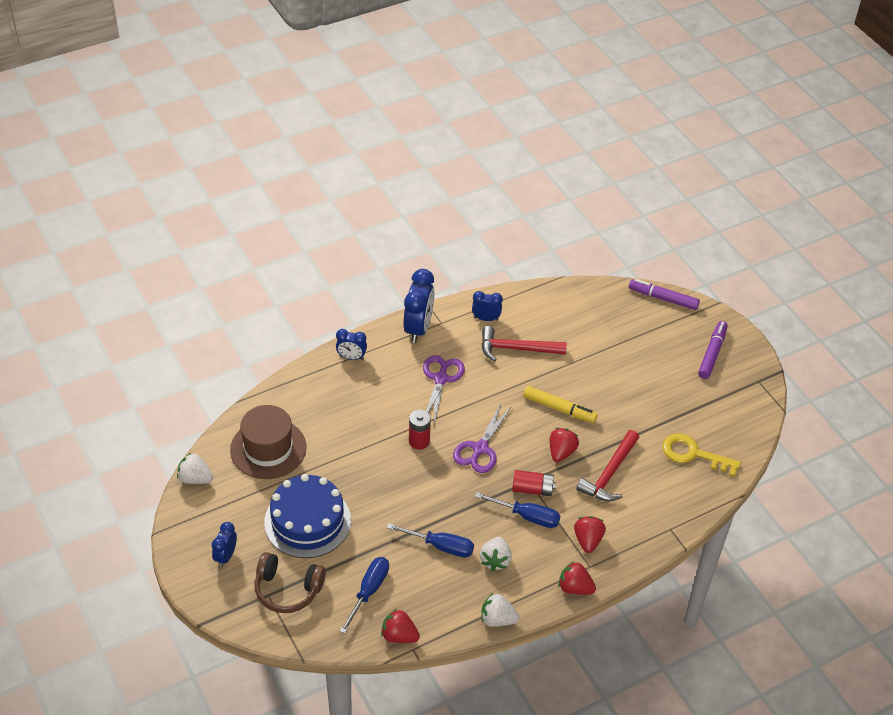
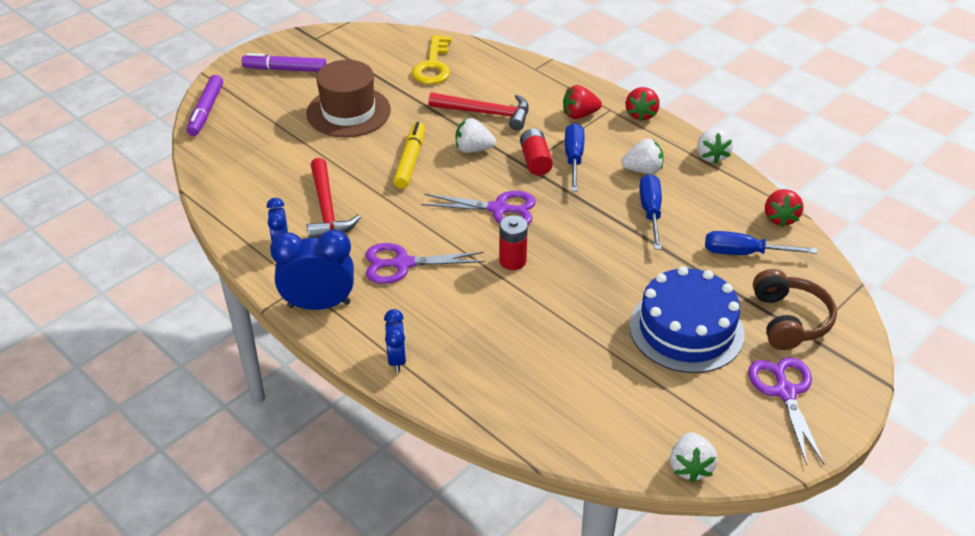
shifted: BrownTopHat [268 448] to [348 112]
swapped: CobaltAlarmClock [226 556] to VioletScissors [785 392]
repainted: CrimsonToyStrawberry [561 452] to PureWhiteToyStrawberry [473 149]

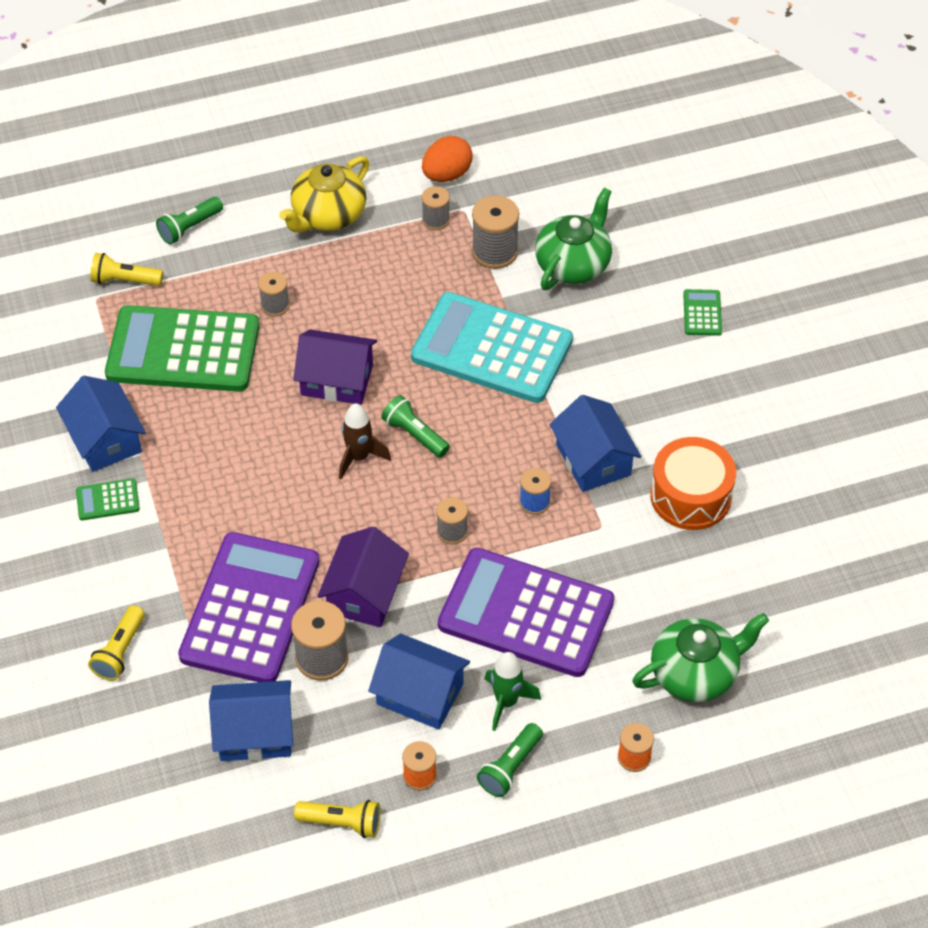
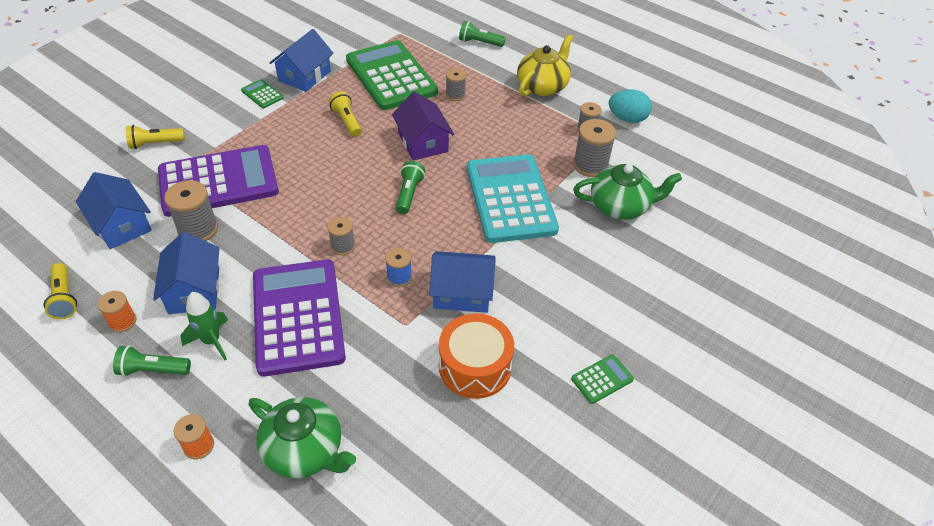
gone: VioletToyHouse [364 593]; BrownRocket [359 457]
shifted: BrightYellowTorch [124 280] to [347 121]; LeafGreenAddingMachine [702 313] to [602 379]
repainted: BrightOrangeToyEgg [447 174] to TurquoiseToyEgg [627 118]
rotated: CobaltToyHouse [593 459] = [462 293] 60 degrees clockwise; BrightYellowTeapot [328 215] = [543 86] 120 degrees clockwise

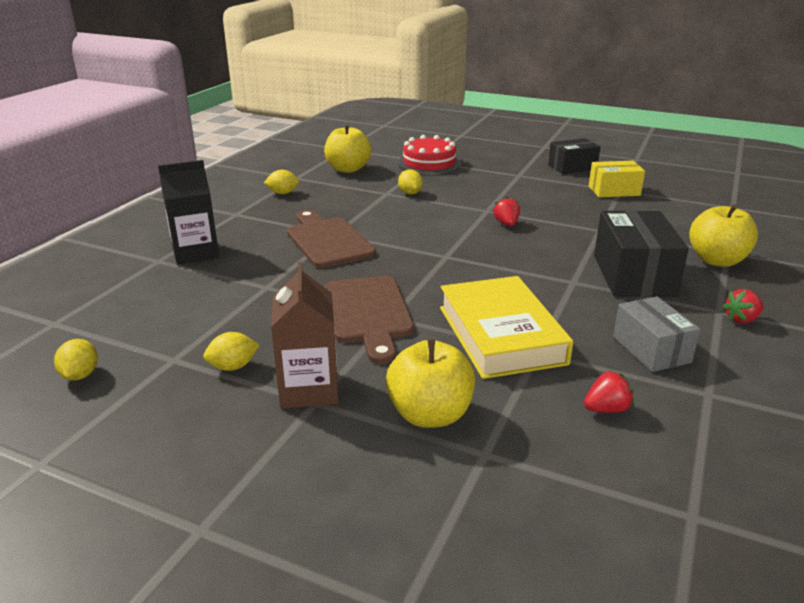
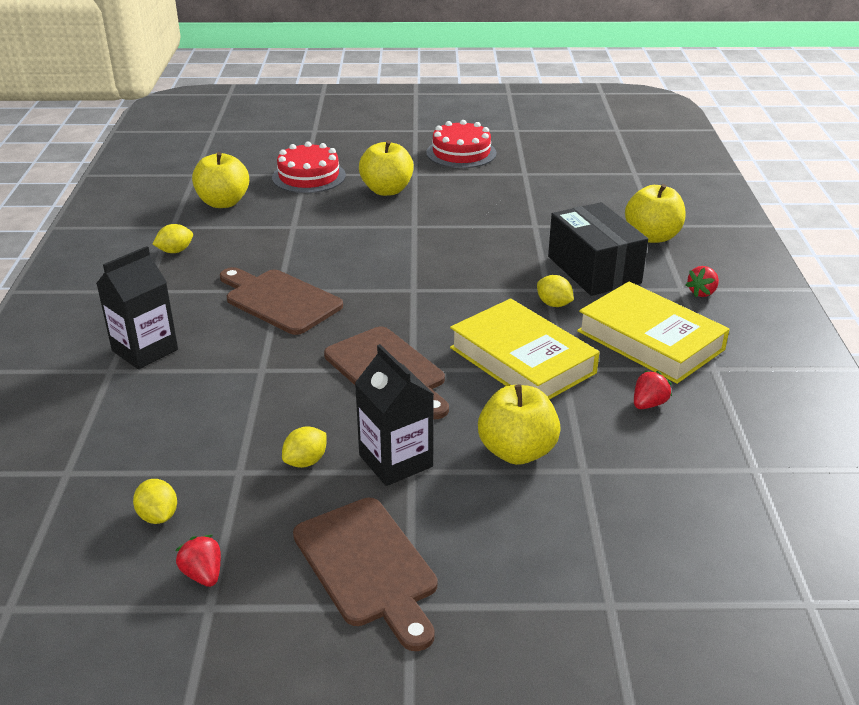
gone: BrightYellowParcel [614 191]
new: BrownBreadBoard [368 566]; BrightYellowApple [387 190]
shifted: CrimsonToyStrawberry [506 224] to [203 574]; BrightYellowCitrusFruit [410 193] to [554 304]
swapped: EbonyParcel [572 167] to CrimsonGateau [461 153]; GrayParcel [651 349] to BrightYellowHardback [650 340]
repainted: BrownMilkCarton [309 389] to EbonyMilkCarton [396 461]

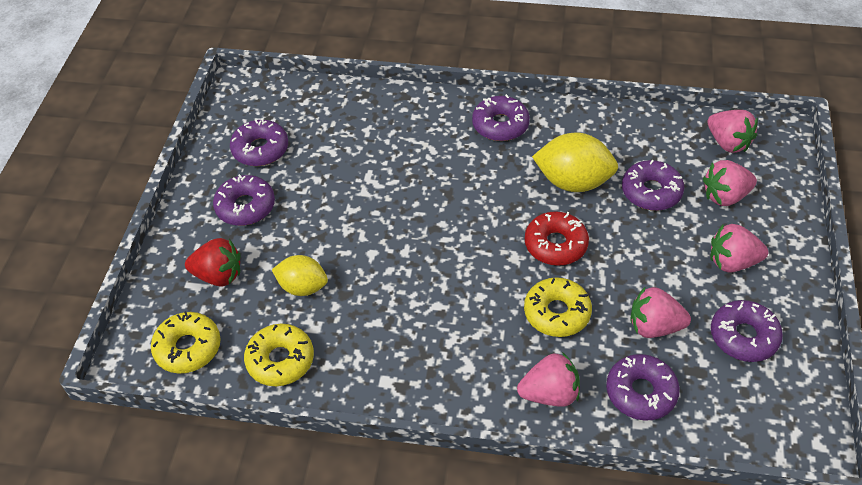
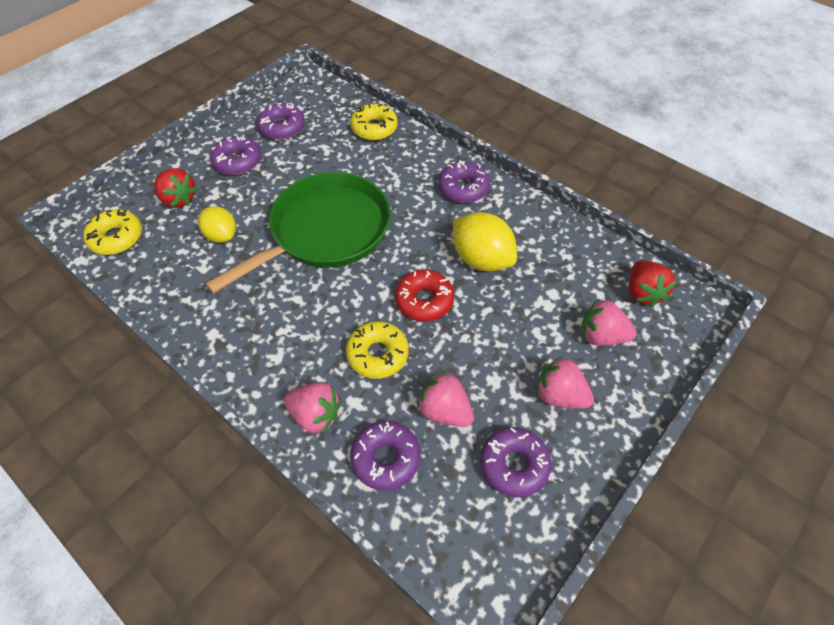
gone: VioletDoughnut [651 192]
new: LeafGreenSkillet [325 231]
shifted: BrightYellowDoughnut [280 360] to [374 128]
repainted: PinkToyStrawberry [728 143] to CrimsonToyStrawberry [642 292]

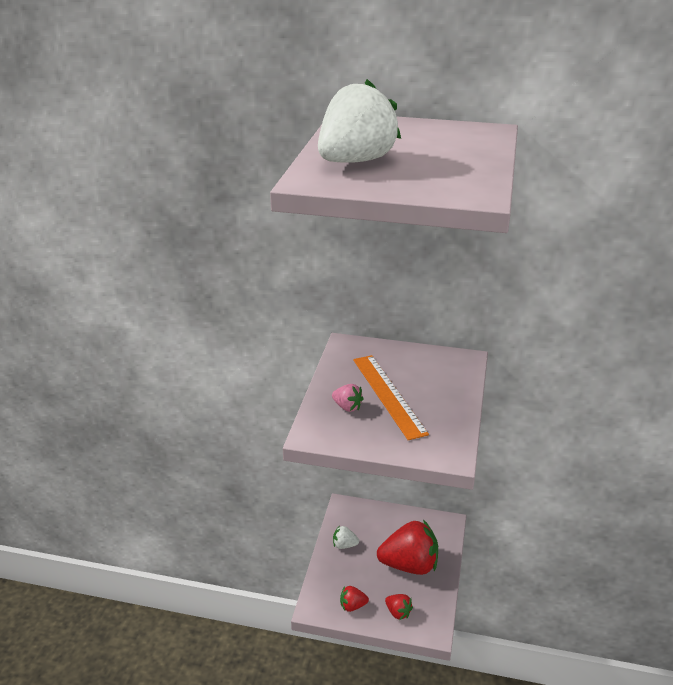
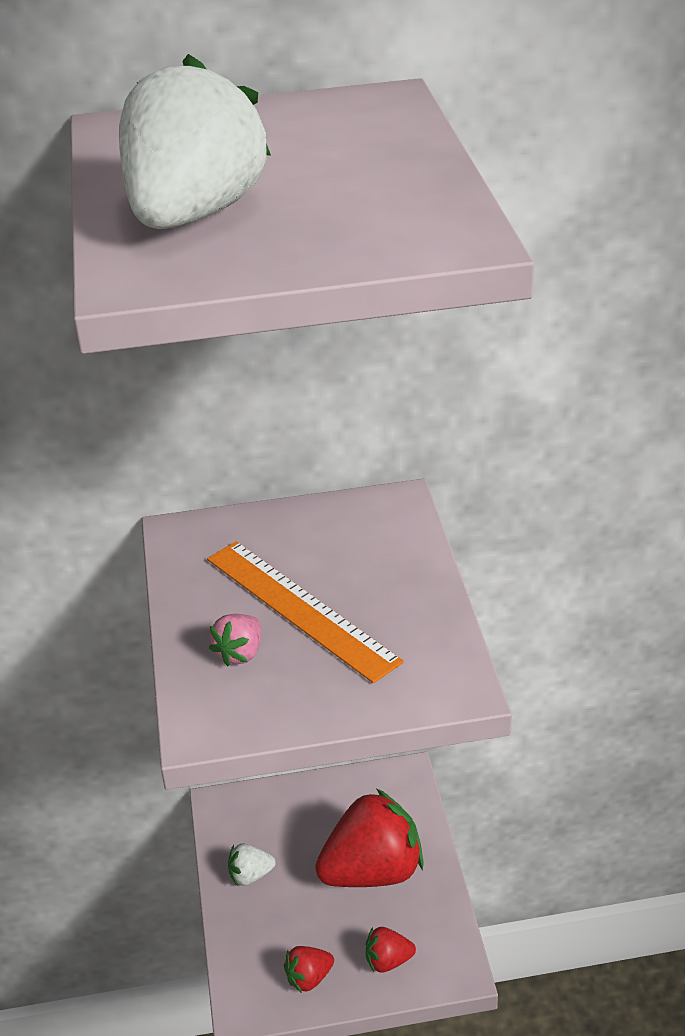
rotated: PinkToyStrawberry [347 407] = [240 653] 105 degrees clockwise; CrimsonToyStrawberry [398 612] = [388 961] 150 degrees clockwise

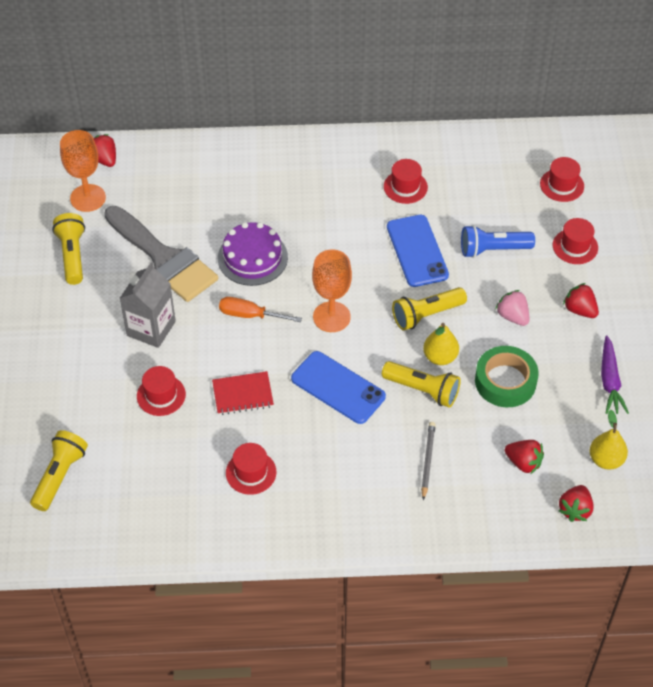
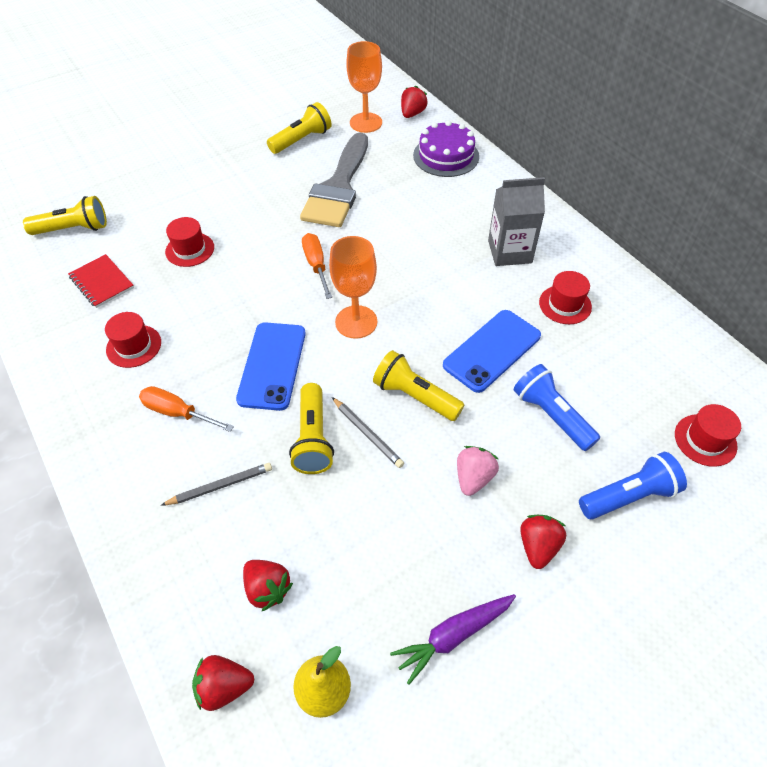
gone: LeafGreenRollOfTape [505 381]
new: BrightOrangeHandScrewdriver [178 413]
shifted: CrimsonNotebook [243 394] to [102 282]; VioletGateau [252 257] to [446 156]; GrayMilkCarton [151 328] to [509 251]
swapped: BrightYellowPear [440 357] to GrayWoodenPencil [367 434]; CrimsonTopHat [575 246] to CobaltTorch [629 496]
rotated: CrimsonToyStrawberry [523 462] = [267 588] 45 degrees counterclockwise

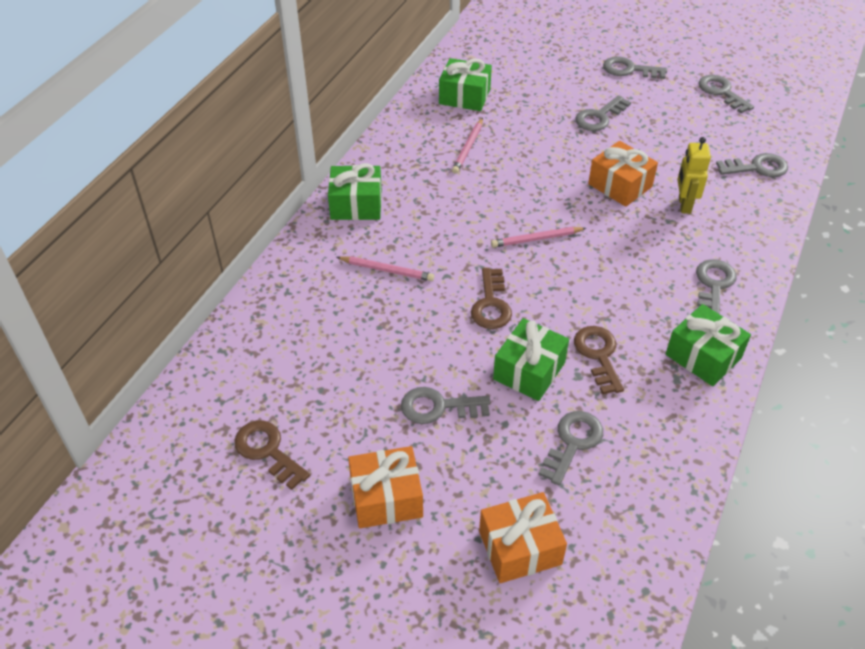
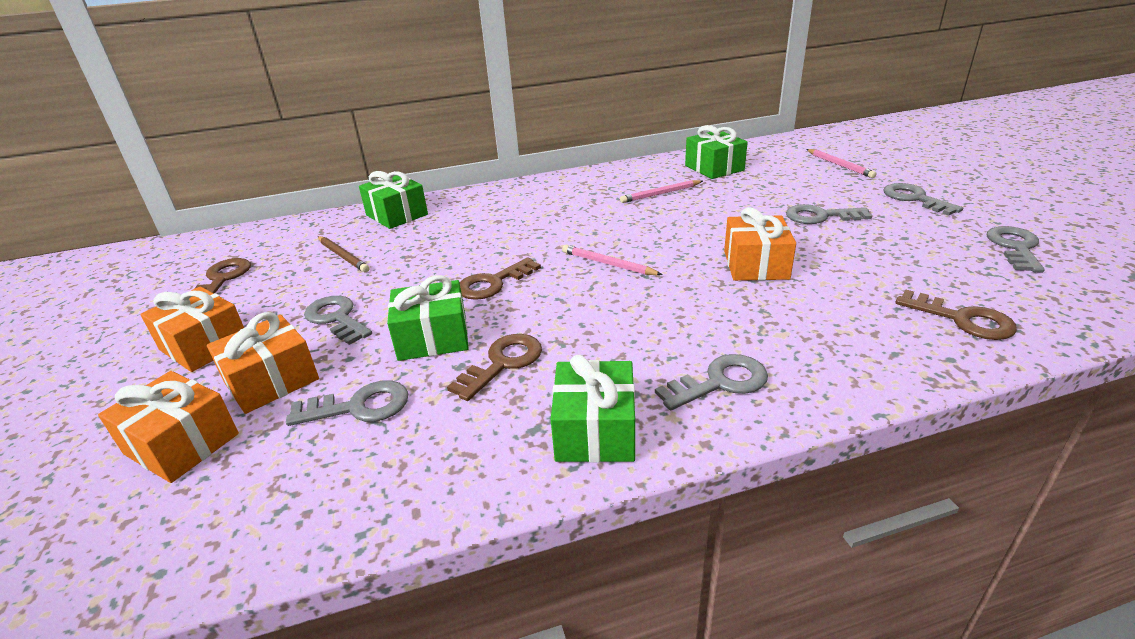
gone: BrightYellowRobotFigure [684 205]
new: BrightOrangeWrappedGift [271 381]; BrownWoodenPencil [343 256]
shifted: LeafGreenWrappedGift [356 205] to [397 215]; PinkWoodenPencil [387 270] to [839 165]
repainted: GrayKey [757 168] to BrownKey [962 319]

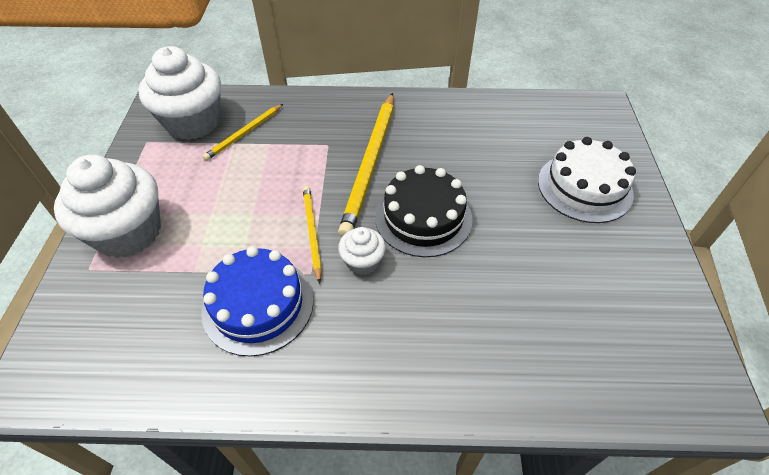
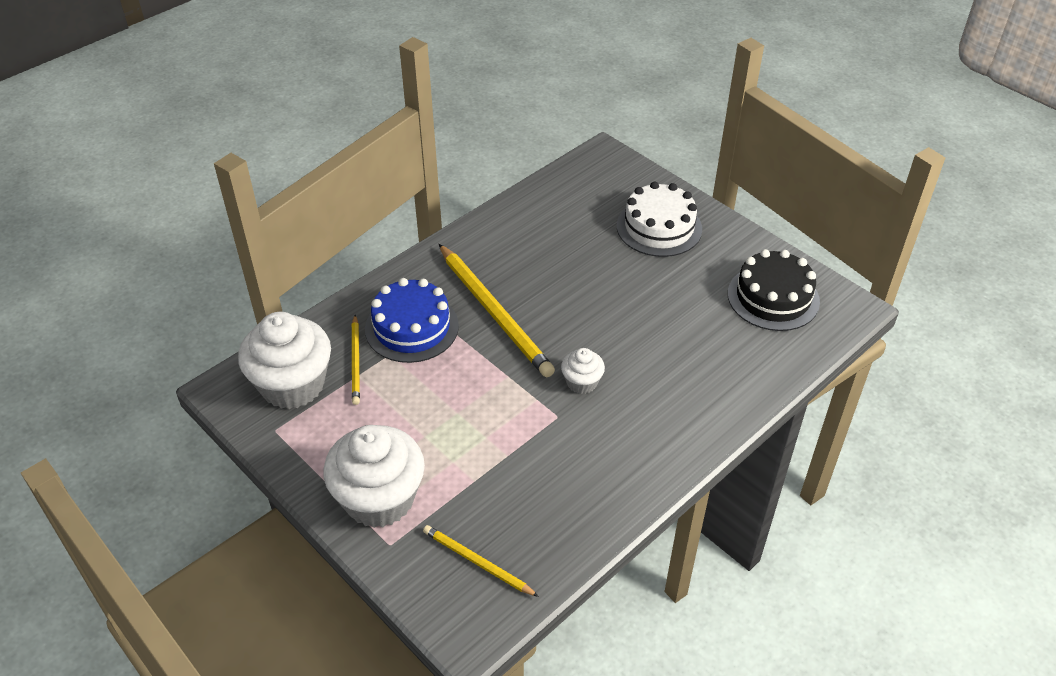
shifted: CobaltGateau [258 305] to [412 327]; BrightYellowWoodenPencil [312 232] to [477 562]; EbonyGateau [423 217] to [773 297]

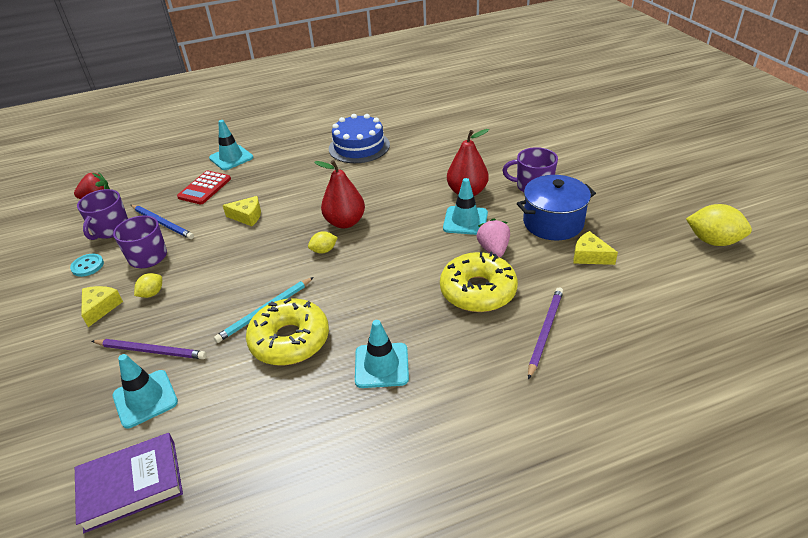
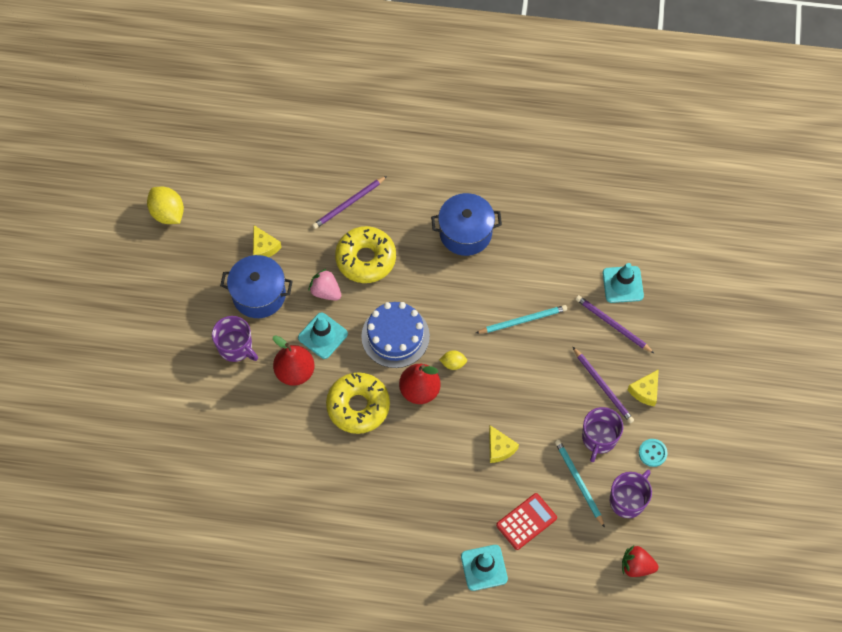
gone: VioletHardback [131 485]
shifted: BrightYellowDoughnut [290 340] to [358 406]; CobaltGateau [359 147] to [395 336]
swapped: TurquoiseRoadCone [381 365] to CobaltPot [465 233]; BrightYellowCitrusFruit [152 293] to VioletWoodenPencil [603 386]
repainted: CobaltWoodenPencil [162 223] to TurquoiseWoodenPencil [578 482]
rotated: PinkToyStrawberry [493 250] = [325 291] 105 degrees clockwise; BrightYellowCheese [247 216] = [499 448] 150 degrees counterclockwise

